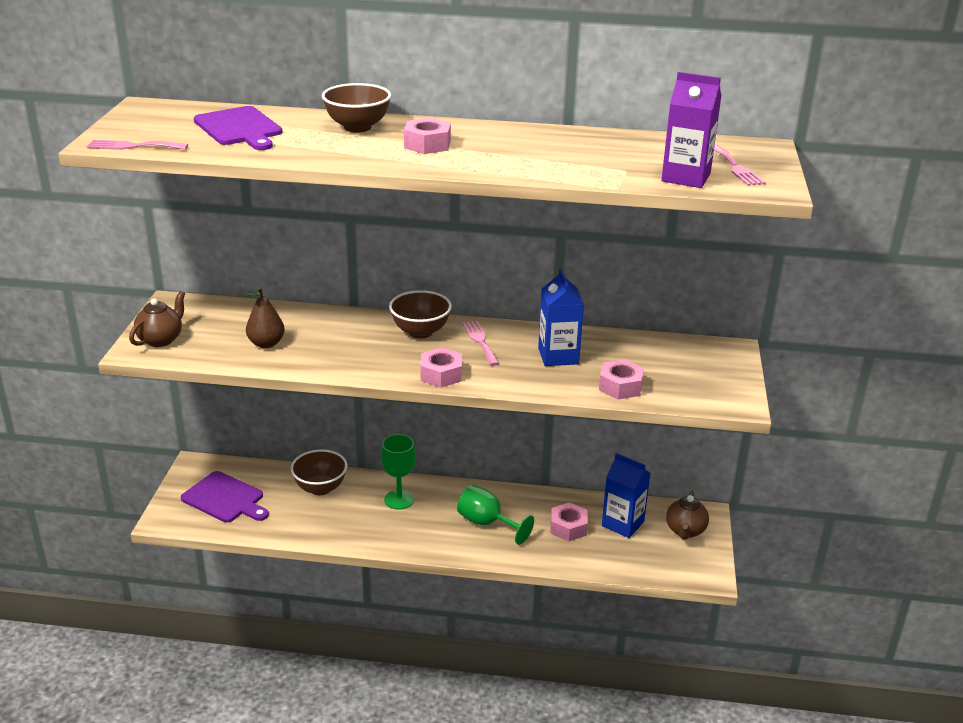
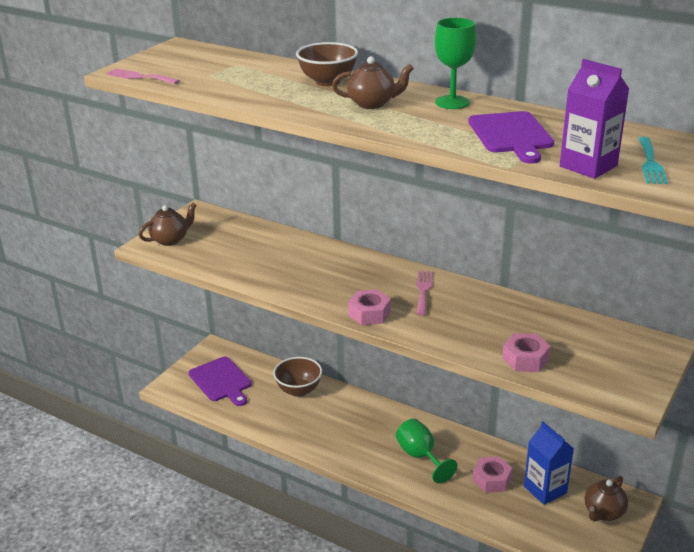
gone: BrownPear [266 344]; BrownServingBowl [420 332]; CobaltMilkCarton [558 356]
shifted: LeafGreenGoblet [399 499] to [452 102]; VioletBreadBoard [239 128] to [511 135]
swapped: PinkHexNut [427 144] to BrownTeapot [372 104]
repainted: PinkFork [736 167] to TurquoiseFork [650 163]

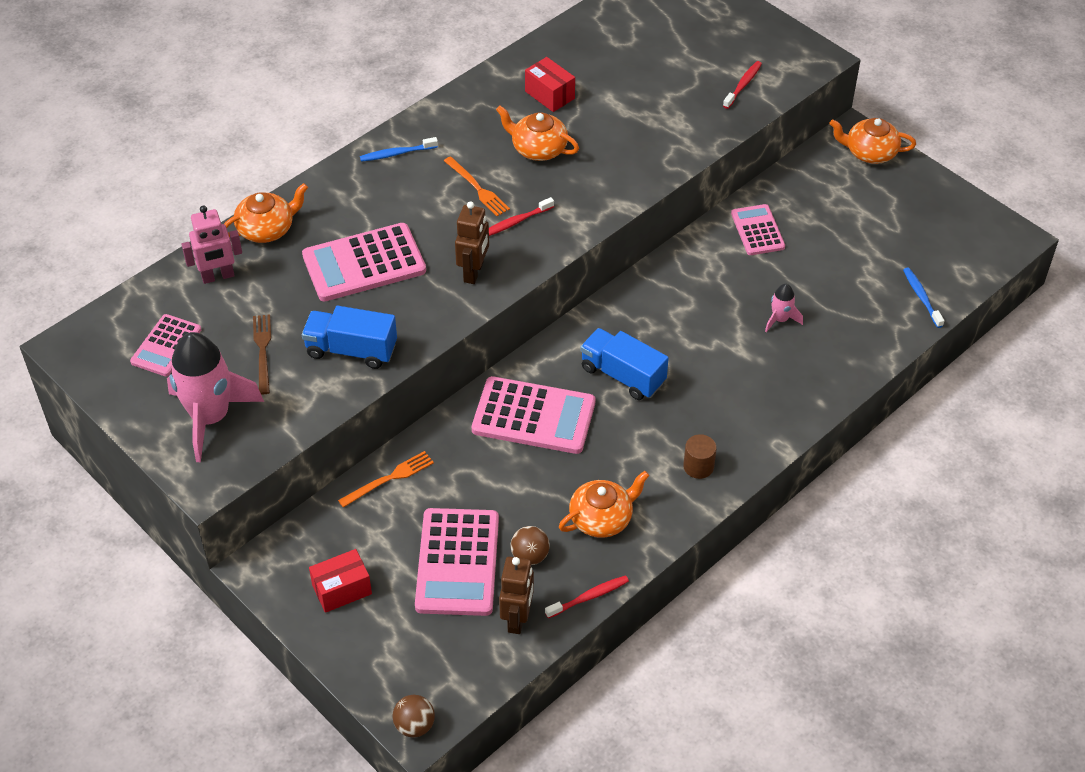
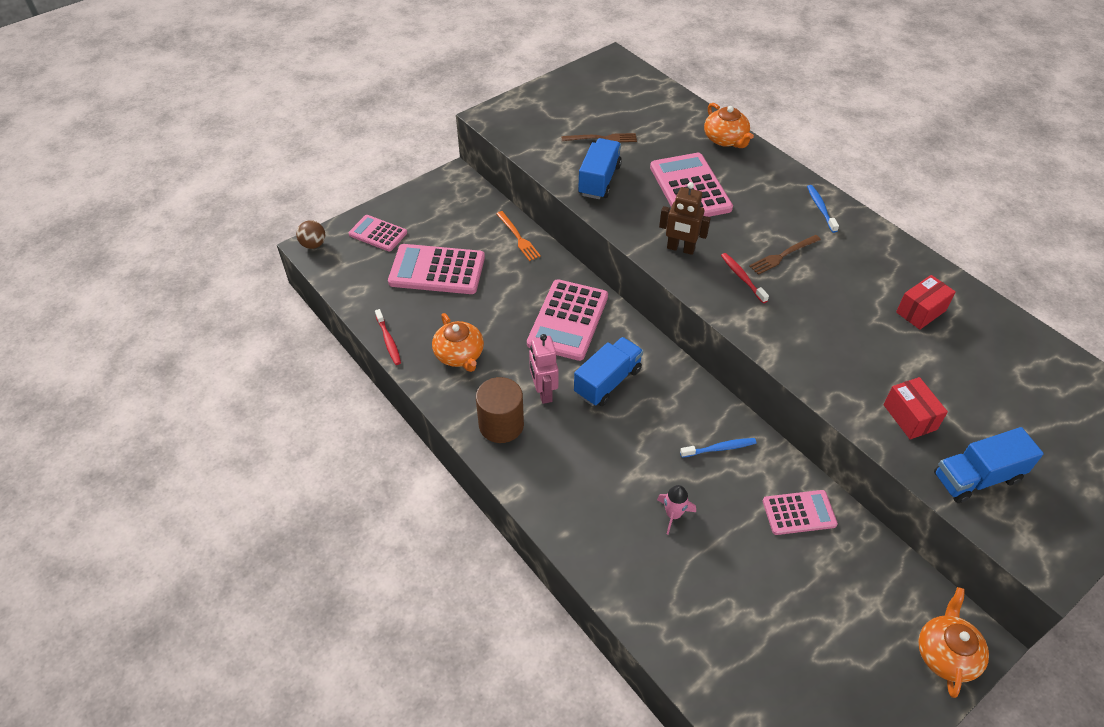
gone: PinkRocket [211 417]; BrightOrangeTeapot [538 149]; BrownRobotFigure [517 619]; BrownBall [530 556]
shifted: PinkAddingMachine [166 346] to [378 234]; PinkRobotFigure [218 276] to [543 392]; CobaltToothbrush [921 297] to [719 448]; CrimsonParcel [342 590] to [909 417]
swapped: CrimsonToothbrush [743 85] to CobaltToyTruck [977 478]
repainted: BrightOrangeFork [477 188] to BrownFork [783 255]
scaled: BrownCylinderShape [698 466] = [501 425] x1.67

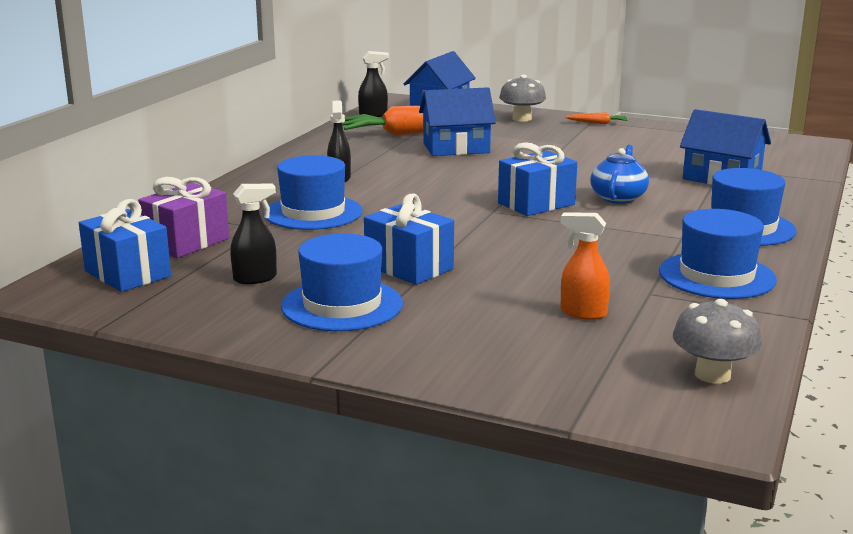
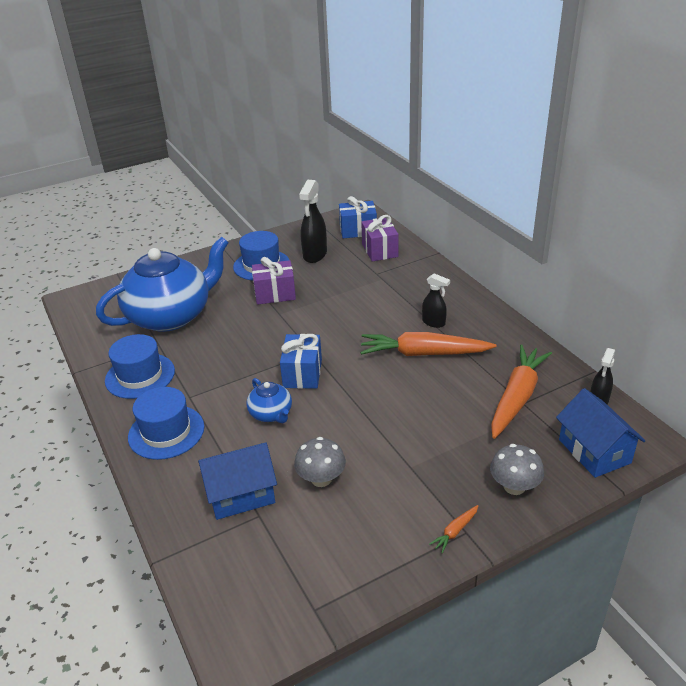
gone: CobaltTopHat [313 212]; CobaltToyHouse [456 148]
new: BrightOrangeRootVegetable [423 353]
shifted: GrayToadstool [712 375] to [321 479]
swapped: BrightOrangeSprayer [582 313] to CobaltTeapot [171 316]
repainted: CobaltWrappedGift [409 267] to VioletWrappedGift [275 294]
scaled: EbonySprayer [255 278] = [314 255] x1.64

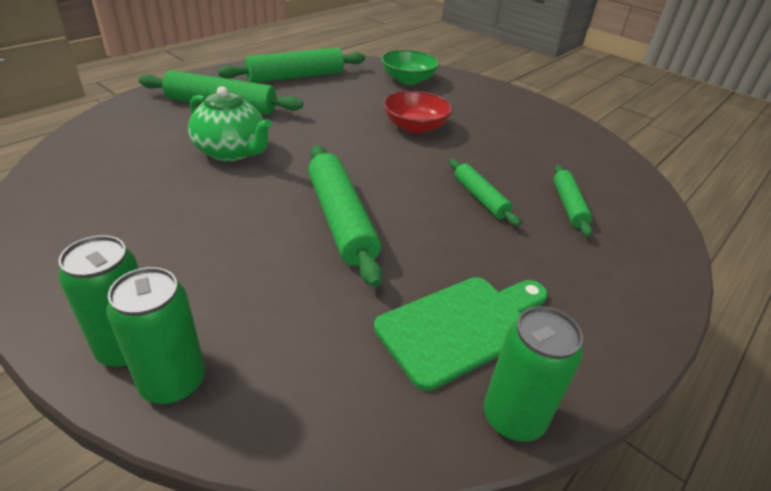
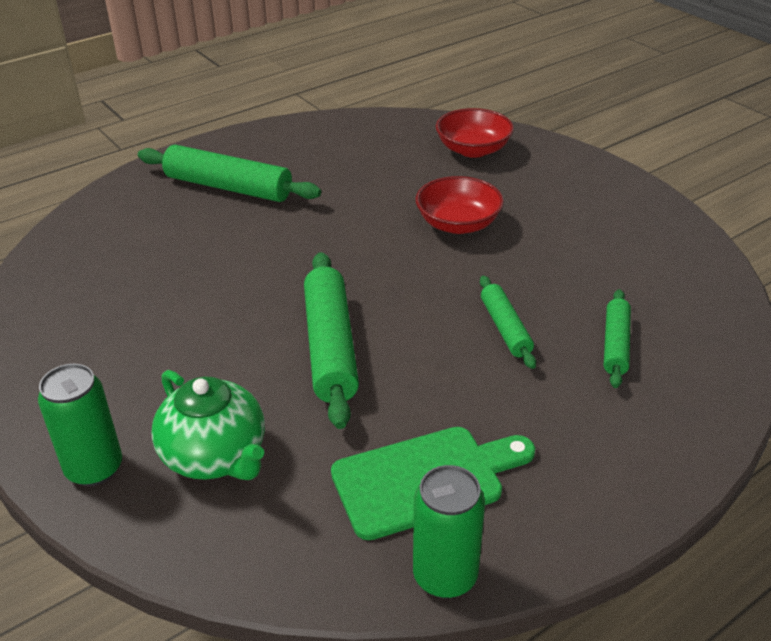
gone: LeafGreenCan [173 382]; LeafGreenRollingPin [296 77]
shifted: LeafGreenTeapot [232 152] to [215 456]
repainted: LeafGreenServingBowl [408 80] to CrimsonServingBowl [473 149]

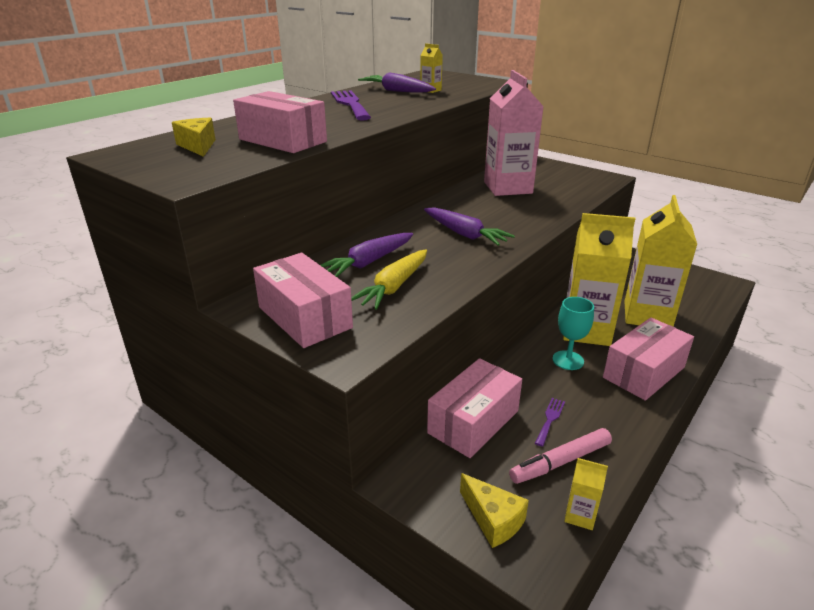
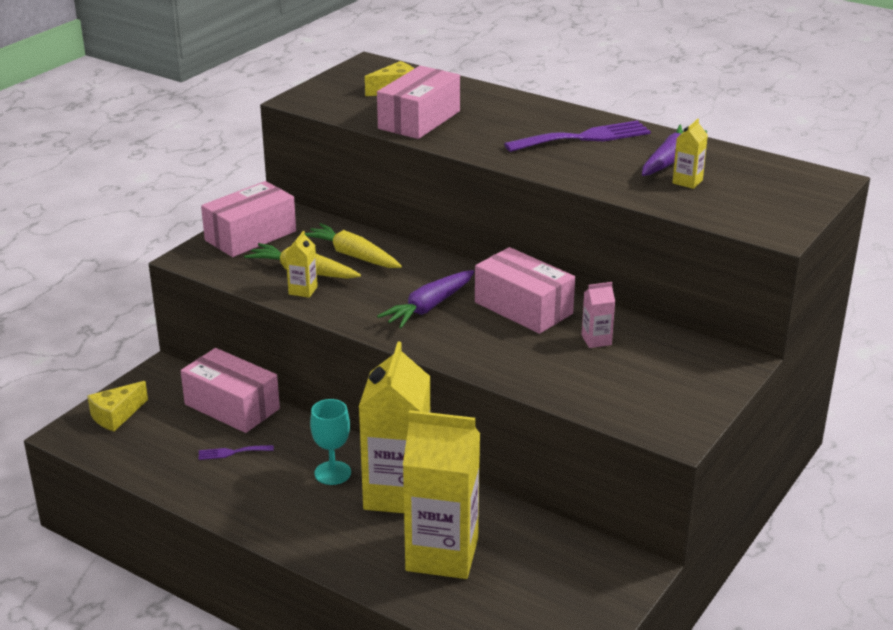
gone: PinkMarkerPen [560 462]
shifted: BrightYellowMilkCarton [580 515] to [303 290]; PinkParcel [644 372] to [523 308]
repainted: VioletRootVegetable [368 262] to BrightYellowRootVegetable [353 255]
rotated: VioletFork [550 419] = [232 452] 150 degrees clockwise
scaled: PinkMilkCarton [508 187] = [596 340] x0.41

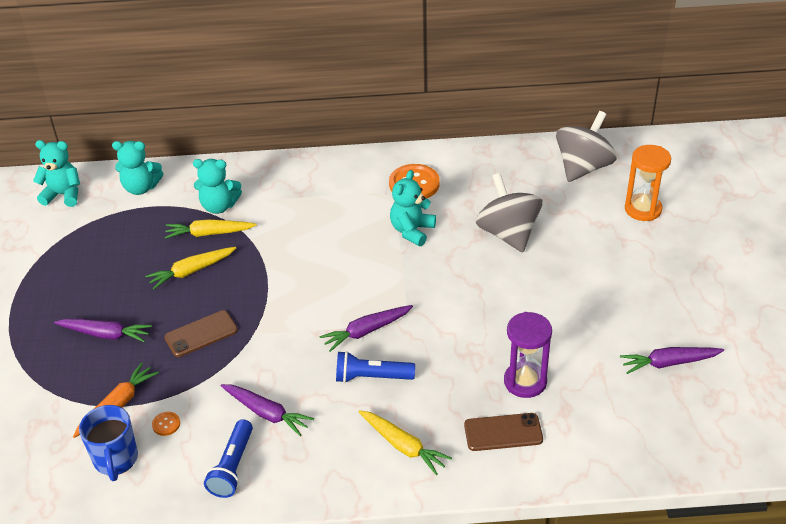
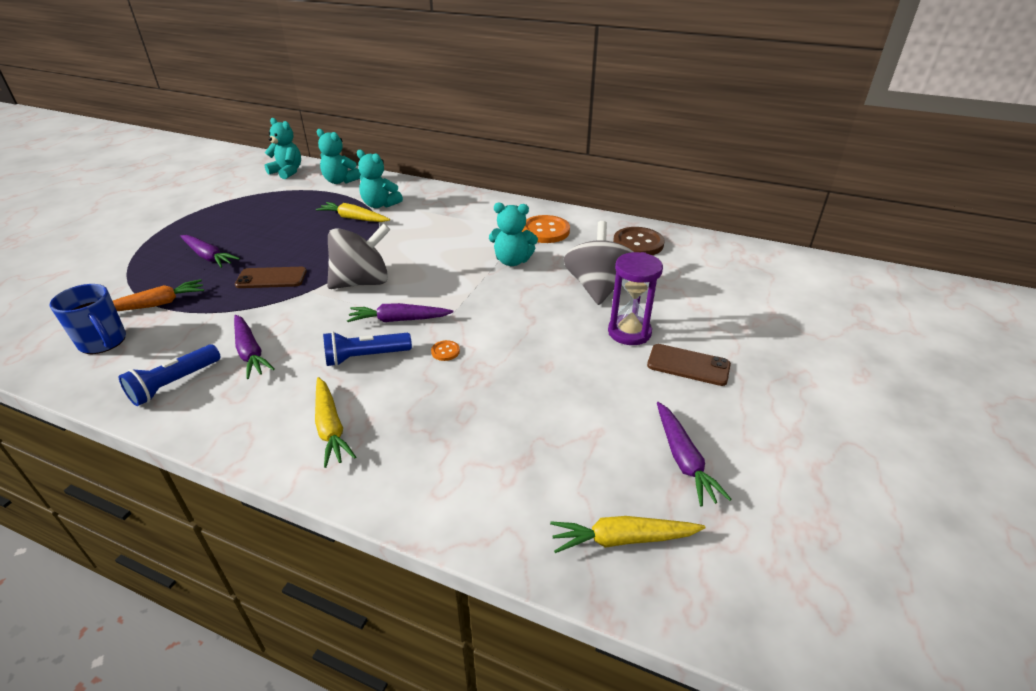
gone: BrightOrangeHourglass [643 209]
new: BrownShirtButton [638 243]
shifted: GrayWhirligig [583 167] to [362 282]; BrightOrangeShirtButton [166 424] to [445 351]; BrightYellowRootVegetable [191 271] to [622 539]; VioletHourglass [525 381] to [629 332]; BrownMobilePhone [503 432] to [688 365]
rotated: CobaltCoffeeMug [116 460] = [103 342] 60 degrees counterclockwise; CobaltTorch [371 377] = [365 357] 45 degrees counterclockwise; TurquoiseTeddyBear [412 231] = [512 261] 135 degrees counterclockwise; VioletRootVegetable [669 363] = [683 459] 120 degrees counterclockwise

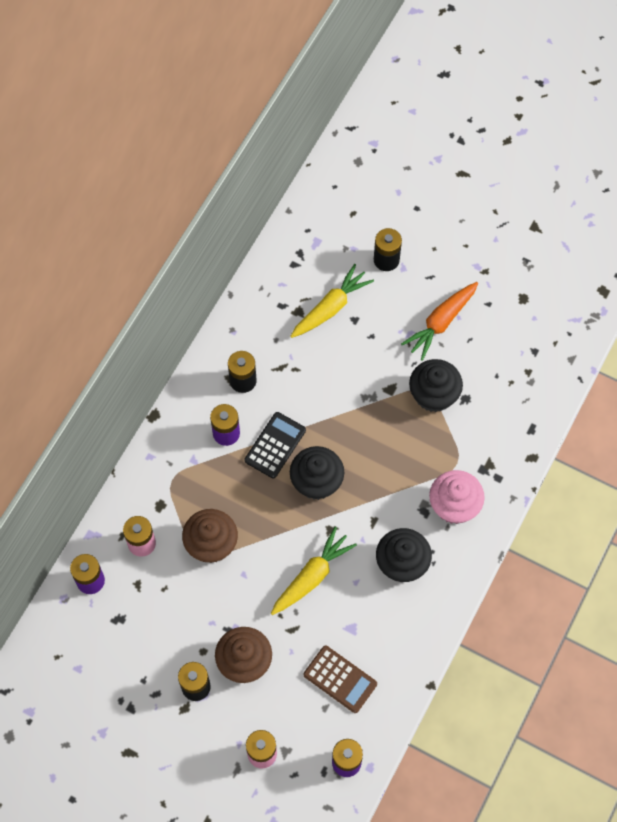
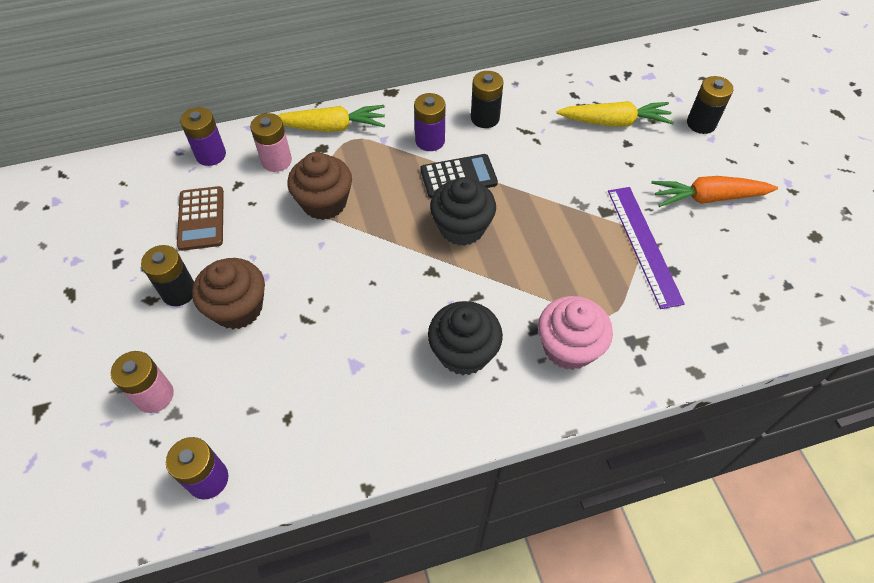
shifted: BrownAddingMachine [340 679] to [201 218]; BrightYellowRootVegetable [312 576] to [331 127]
swapped: EbonyCupcake [433 395] to VioletMeasuringStick [643 245]

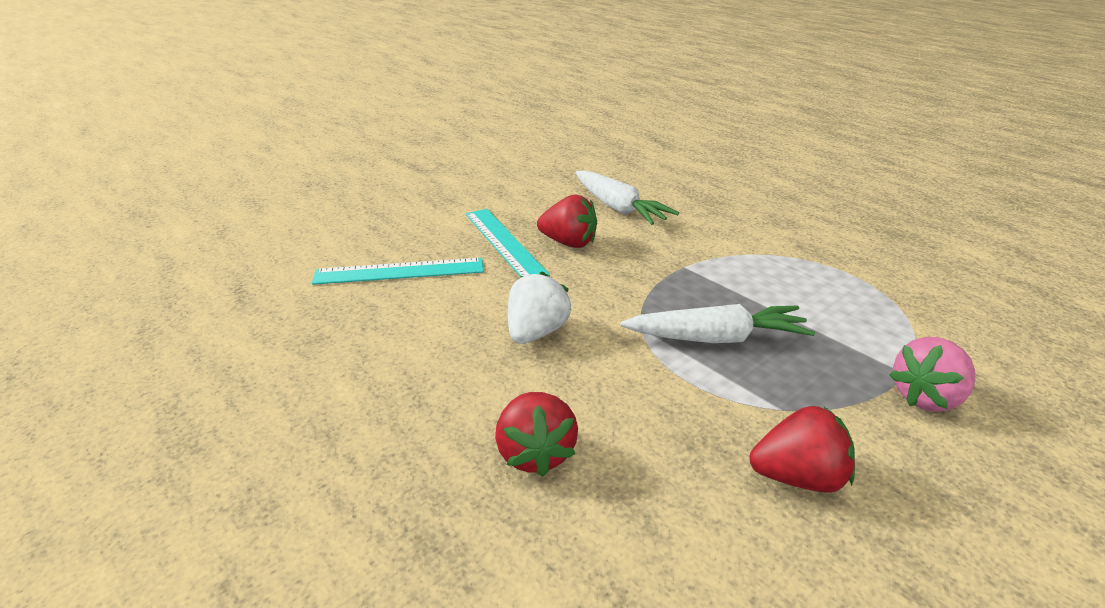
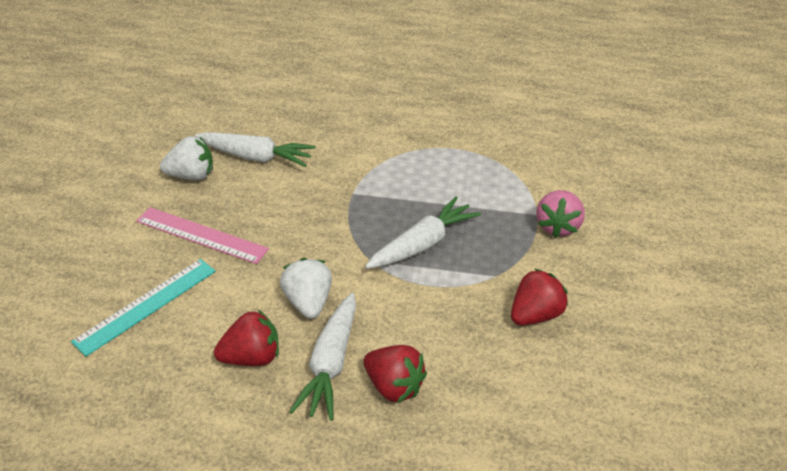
new: PureWhiteToyStrawberry [191 175]; PureWhiteRootVegetable [330 364]
shifted: CrimsonToyStrawberry [569 243] to [252 357]
repainted: TurquoiseMeasuringStick [504 243] to PinkMeasuringStick [201 235]

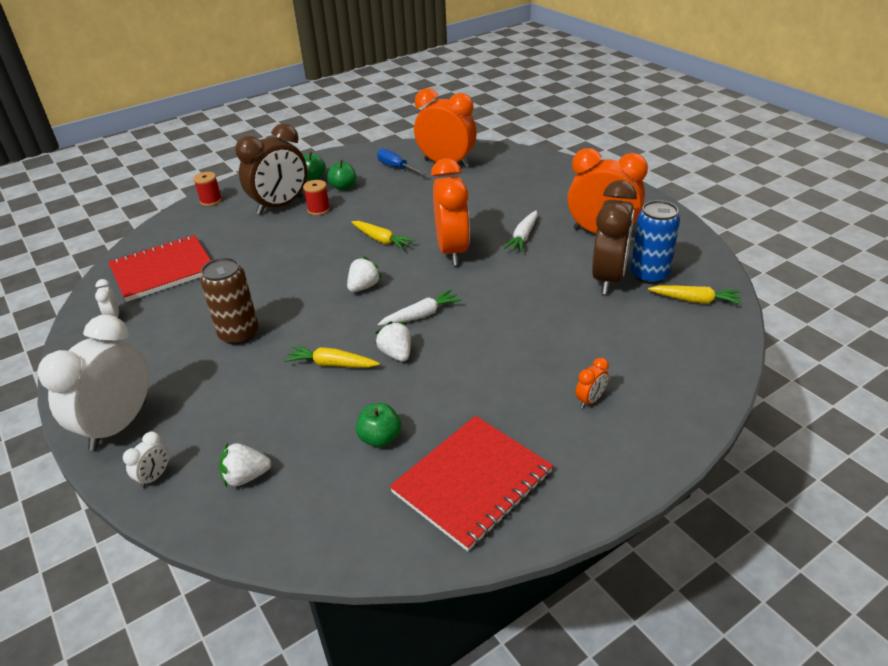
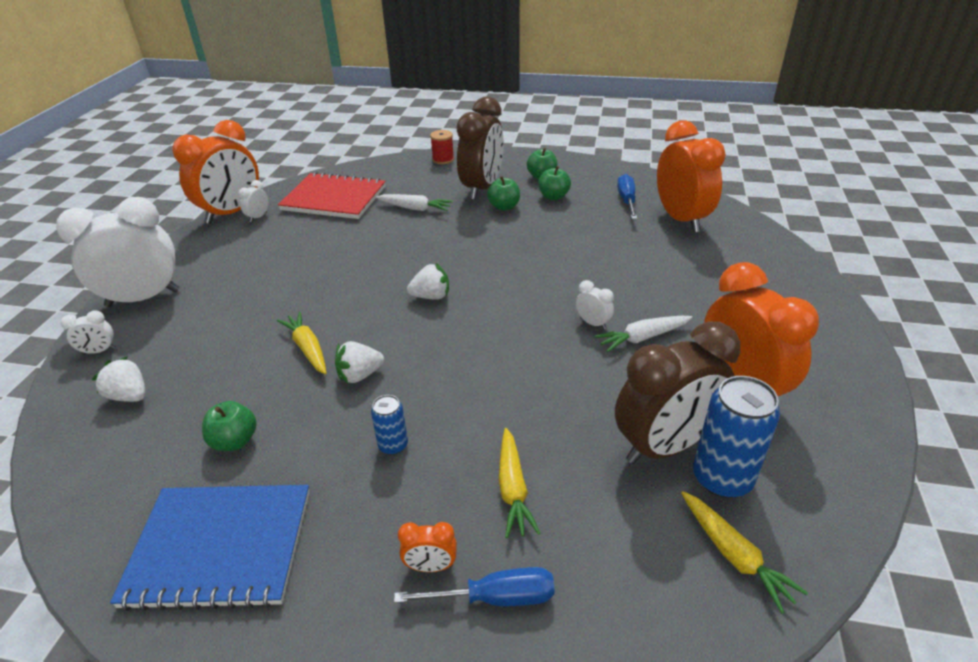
gone: BrownCan [239 334]
new: CobaltCan [393 445]; CobaltHandScrewdriver [496 597]; PureWhiteAlarmClock [593 323]
shifted: BrightOrangeAlarmClock [452 251] to [231 213]; PureWhiteRootVegetable [421 315] to [415 208]; BrightYellowRootVegetable [381 240] to [513 489]
swapped: CrimsonBobbin [318 209] to LeafGreenApple [504 207]
repainted: CrimsonNotebook [472 482] to CobaltNotebook [220 547]
rotated: PureWhiteToyStrawberry [396 354] = [360 375] 135 degrees counterclockwise; BrownAlarmClock [280 206] = [482 188] 75 degrees counterclockwise

